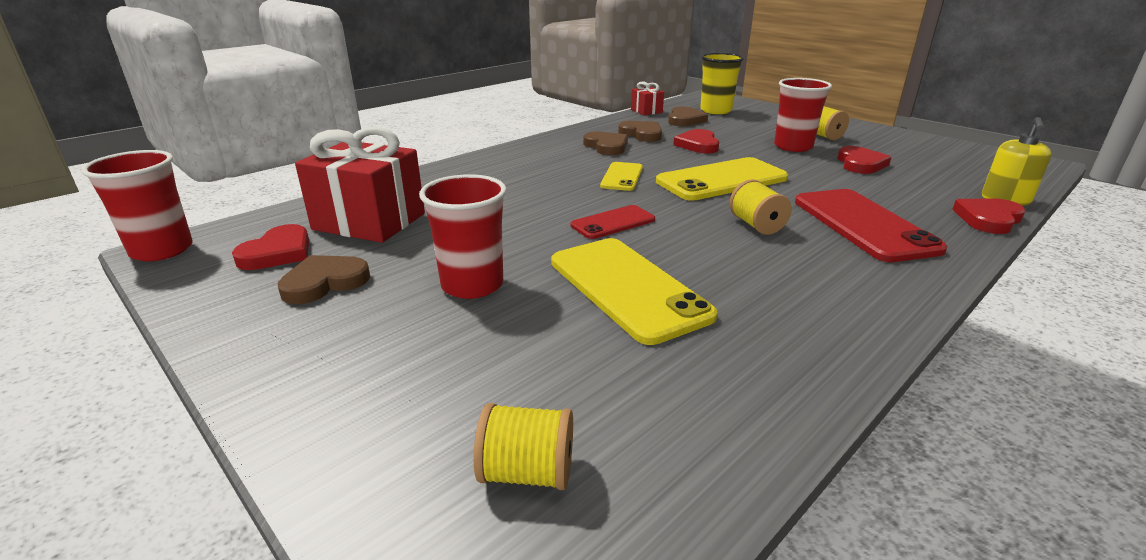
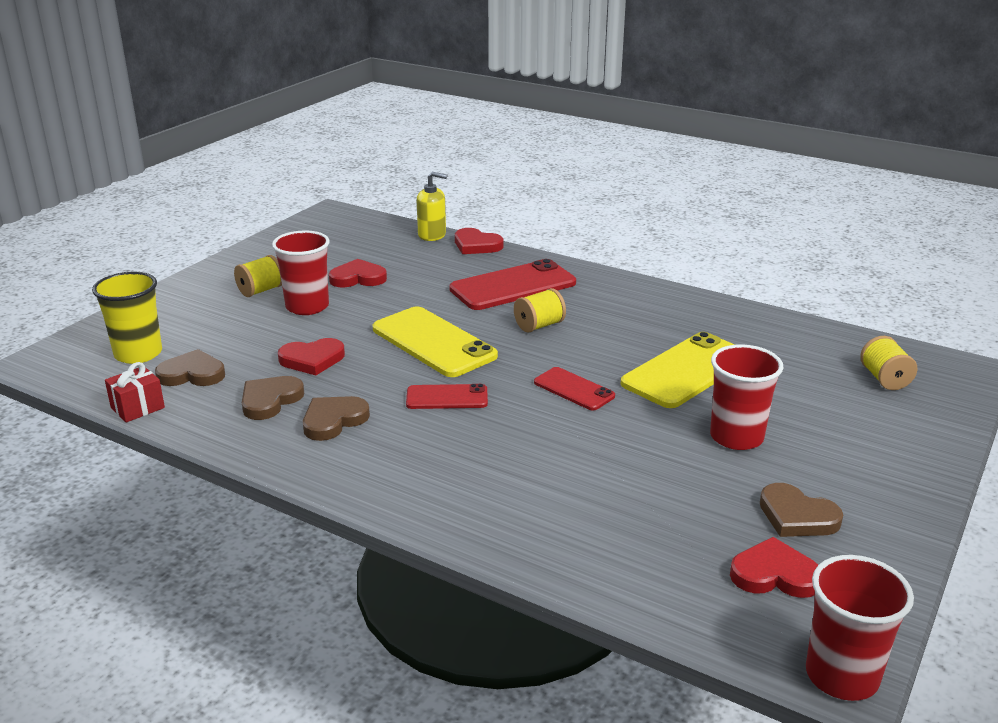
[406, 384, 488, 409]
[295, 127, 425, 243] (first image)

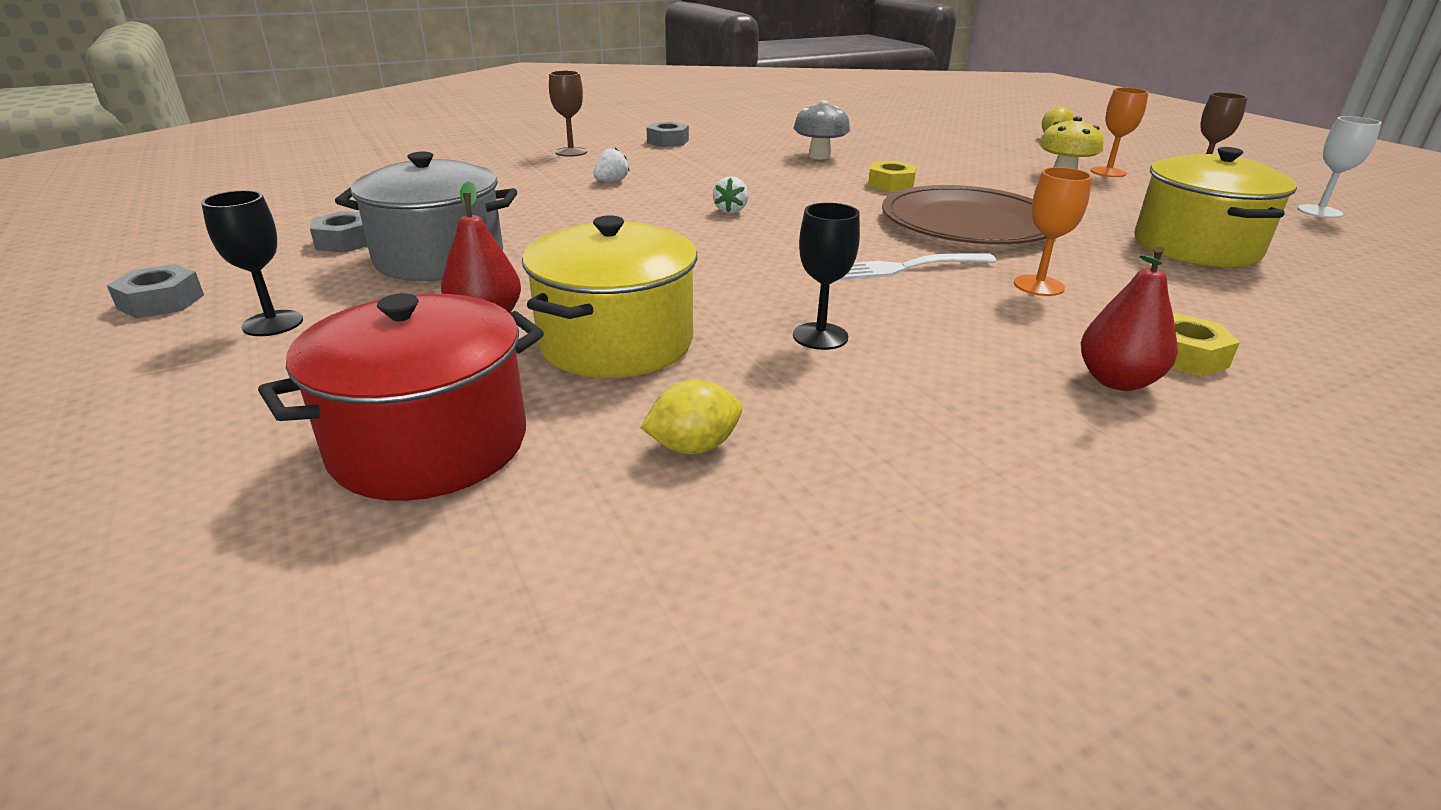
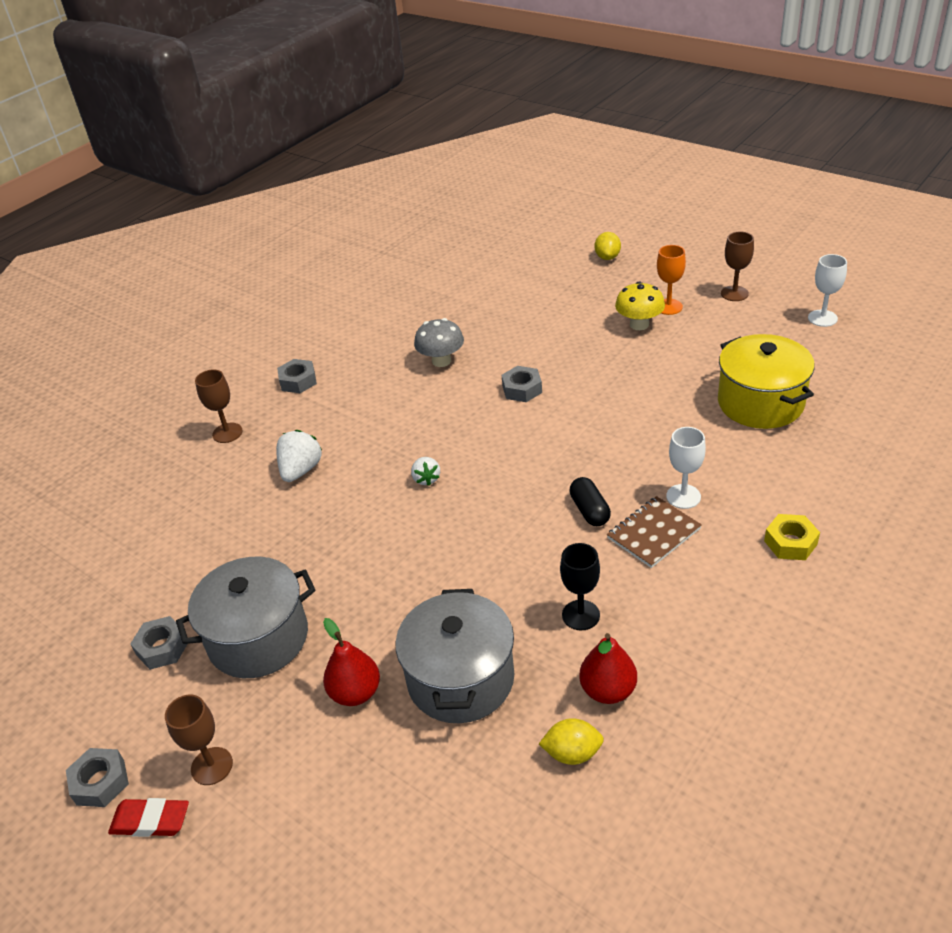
[108, 798, 189, 837]
[165, 695, 233, 785]
[276, 430, 322, 482]
[396, 589, 514, 723]
[502, 366, 542, 402]
[539, 718, 604, 765]
[569, 477, 611, 526]
[579, 633, 637, 704]
[607, 496, 702, 568]
[666, 427, 706, 509]
[258, 293, 544, 501] (first image)
[882, 185, 1046, 244] (first image)

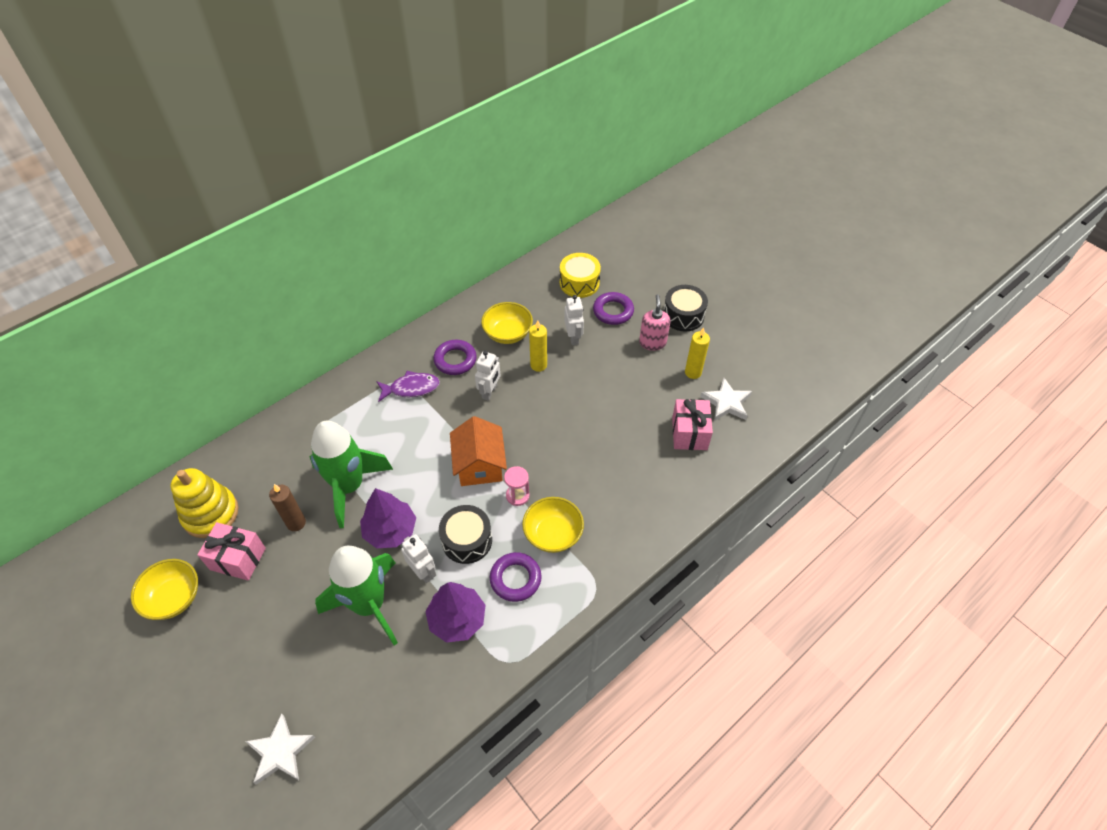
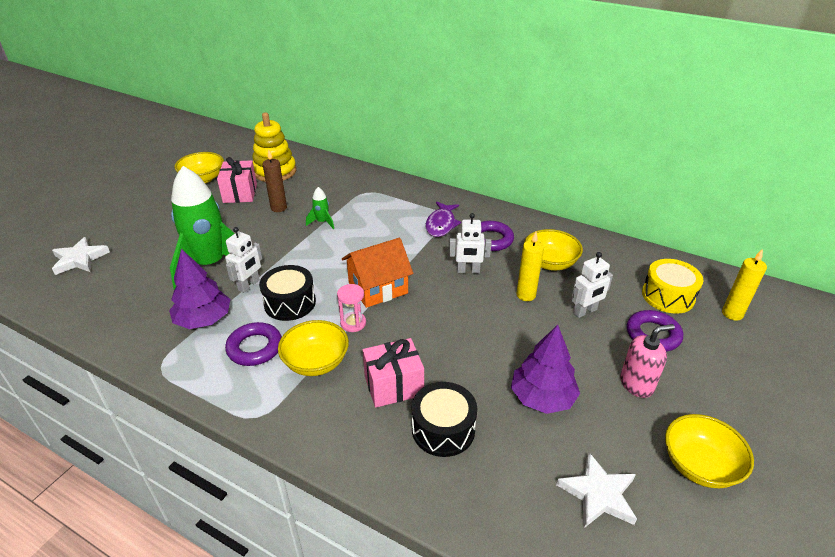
[306, 187, 334, 229]
[363, 338, 424, 408]
[412, 382, 477, 457]
[425, 202, 461, 237]
[511, 325, 580, 414]
[665, 414, 754, 488]
[722, 249, 767, 321]

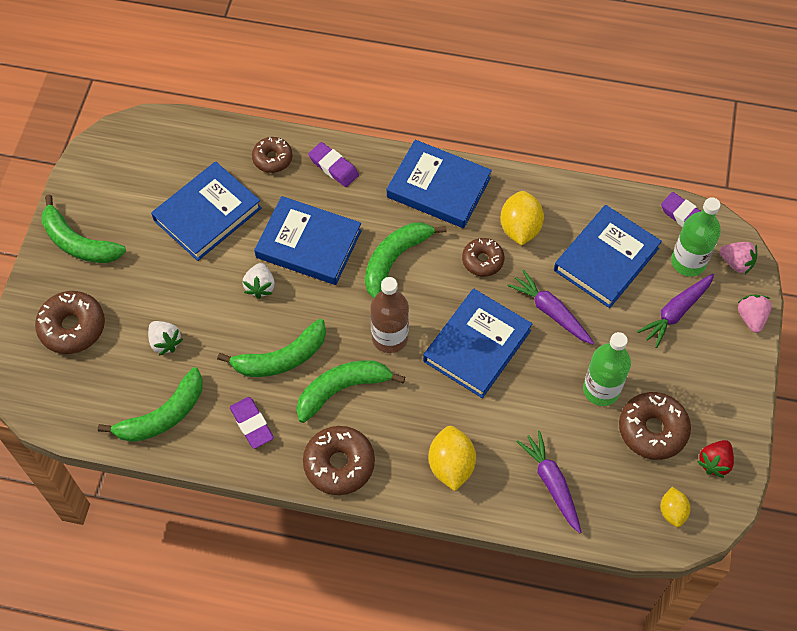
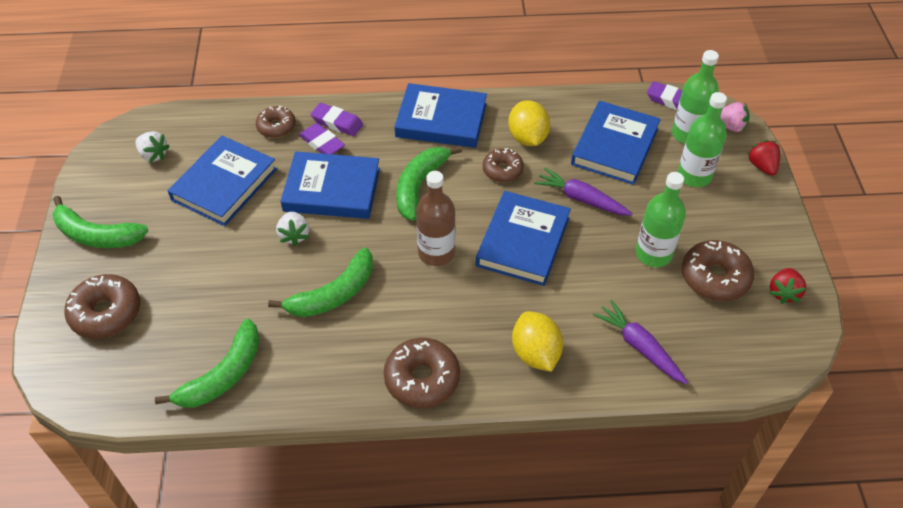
[135, 131, 170, 162]
[299, 123, 345, 154]
[678, 92, 727, 187]
[747, 140, 780, 176]
[296, 360, 405, 423] (first image)
[660, 487, 691, 527] (first image)

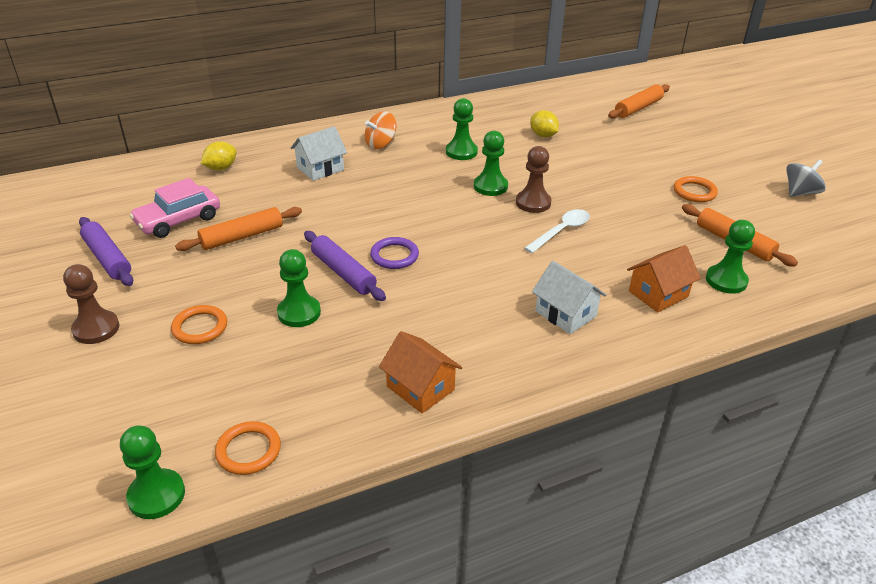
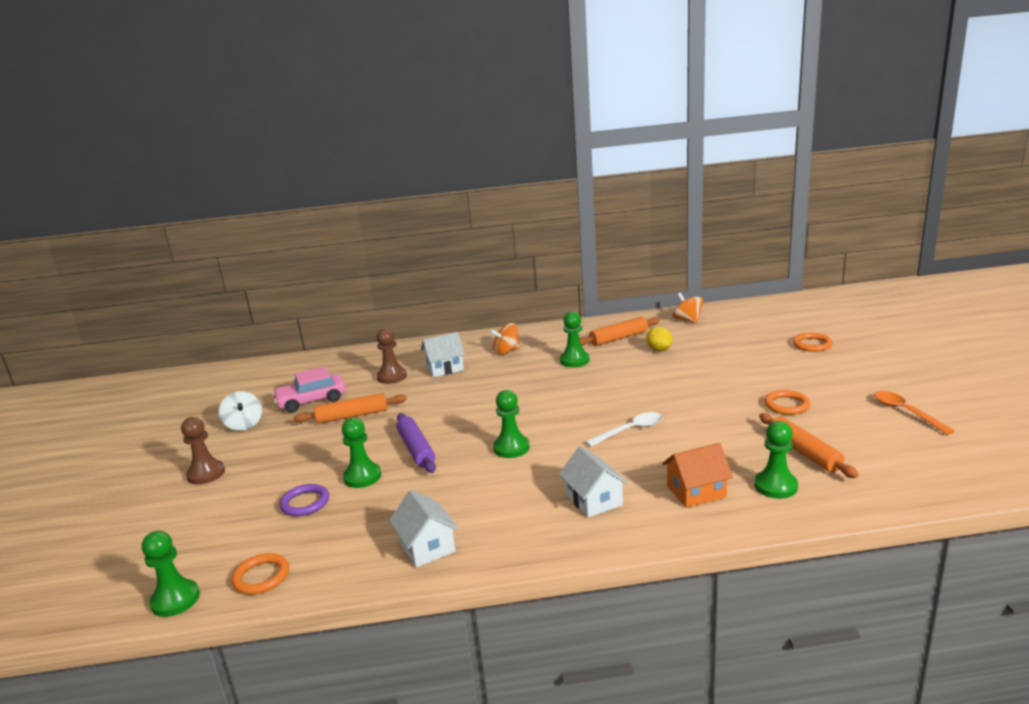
[219, 391, 262, 431]
[279, 484, 329, 516]
[376, 328, 407, 384]
[389, 490, 459, 567]
[493, 390, 530, 458]
[579, 317, 660, 346]
[672, 293, 703, 323]
[793, 333, 833, 352]
[874, 391, 955, 435]
[201, 141, 237, 170] (first image)

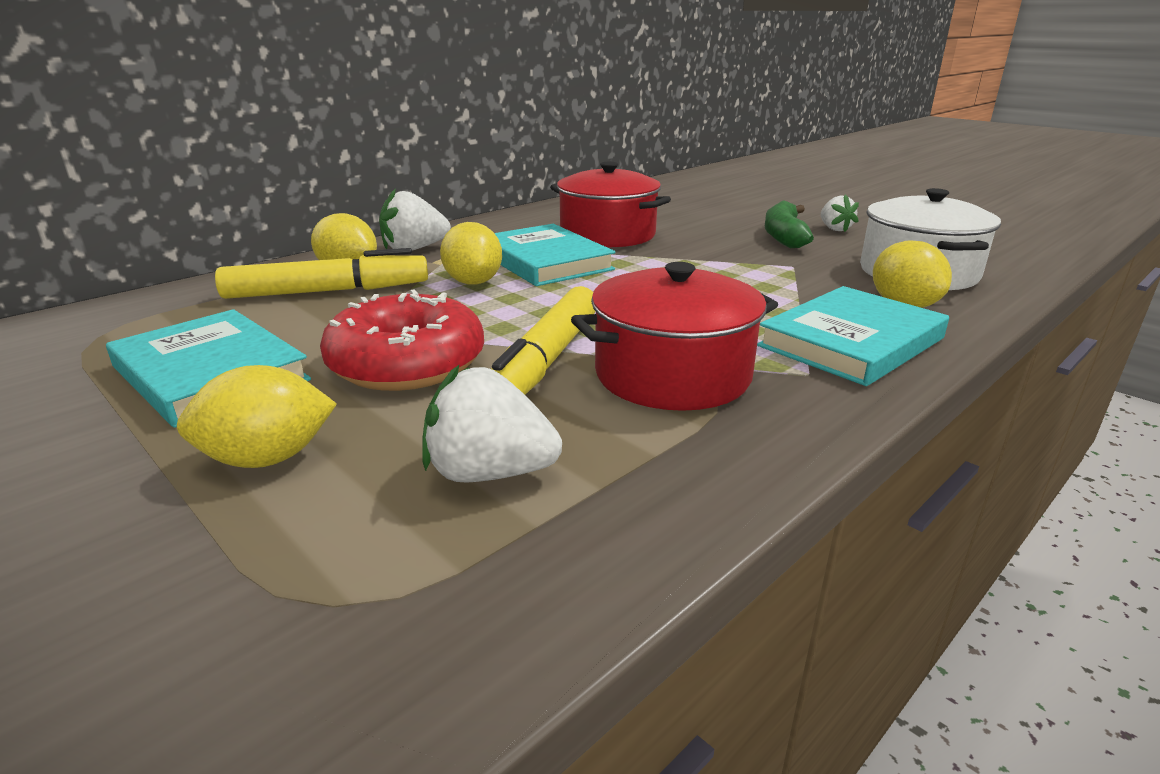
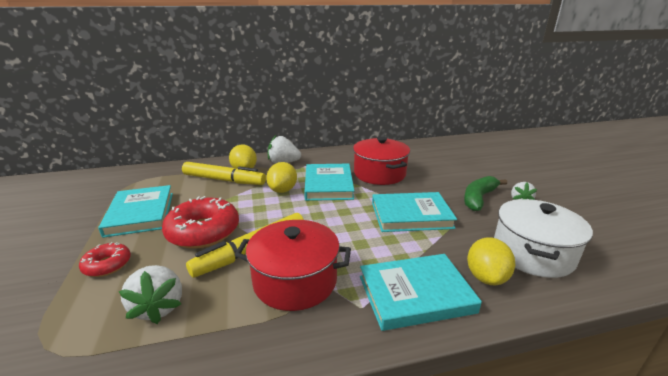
[79, 242, 131, 277]
[118, 265, 182, 324]
[372, 192, 457, 232]

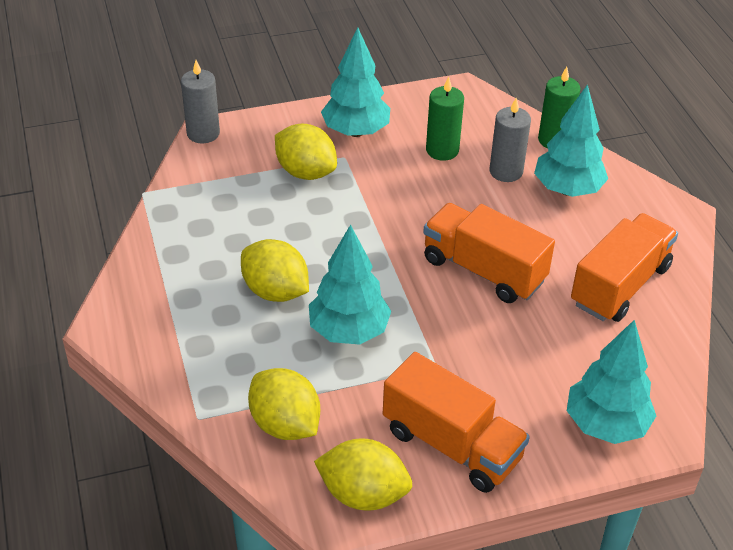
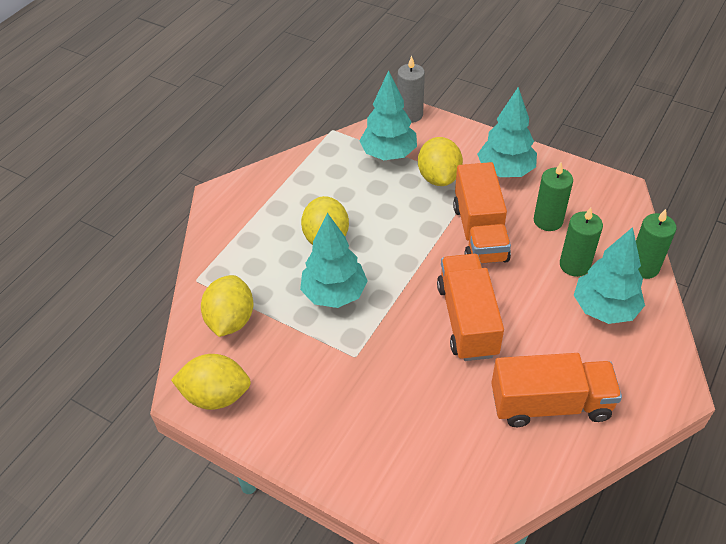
[171, 354, 251, 410]
[360, 70, 417, 160]
[453, 162, 511, 264]
[560, 207, 603, 277]

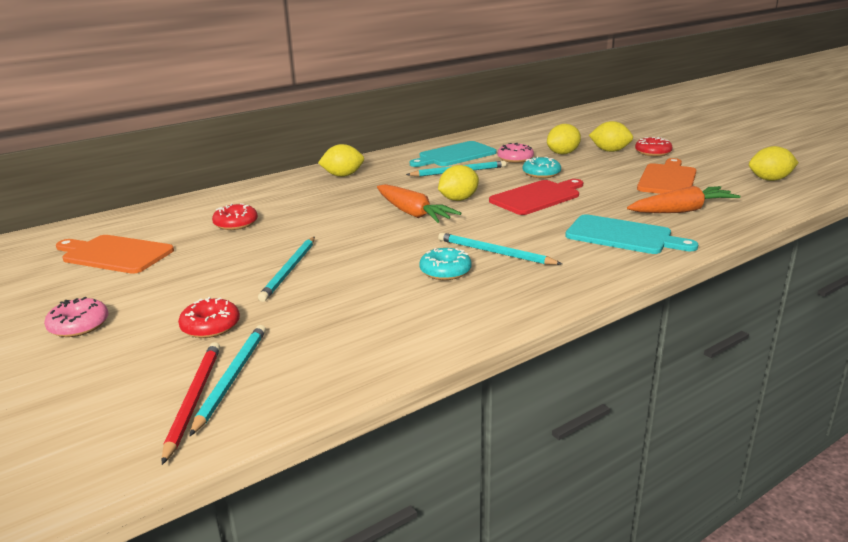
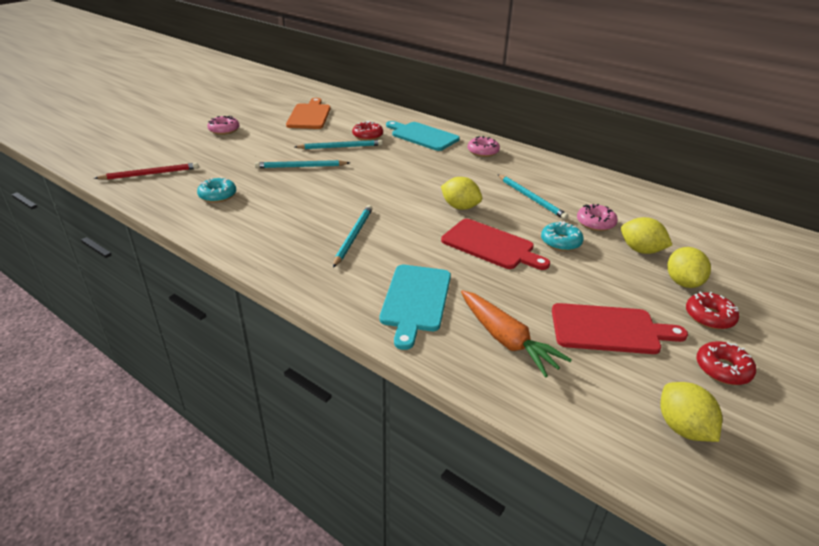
[197, 177, 236, 203]
[295, 140, 383, 149]
[386, 121, 460, 151]
[468, 136, 500, 157]
[552, 303, 688, 354]
[697, 342, 756, 385]
[377, 184, 461, 223] (first image)

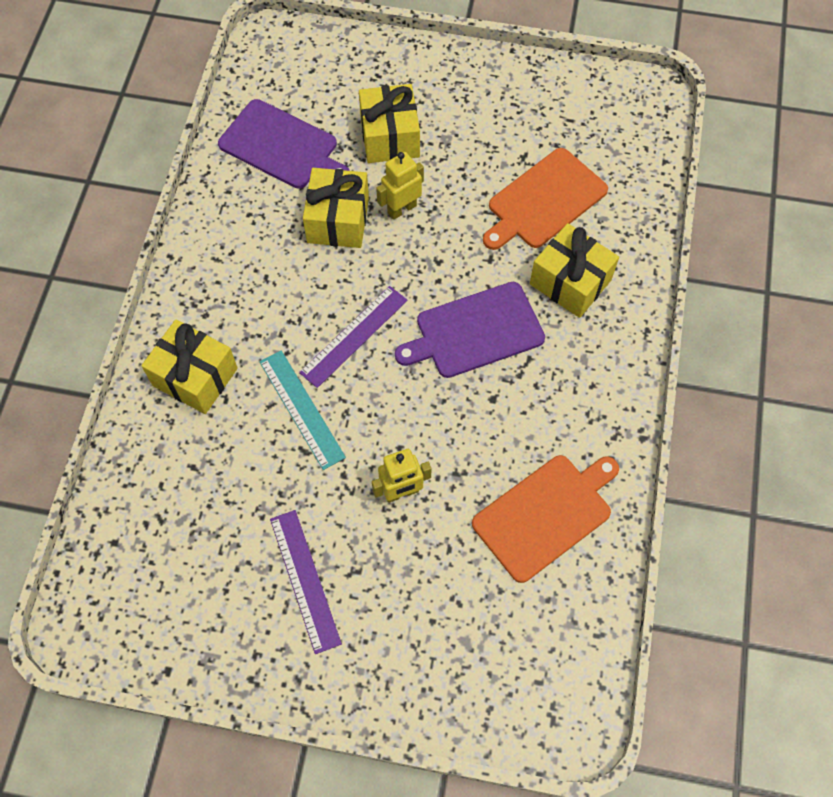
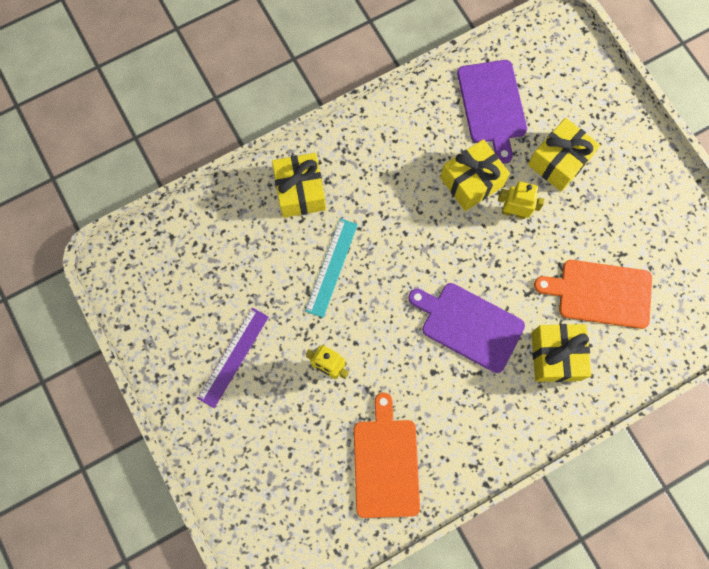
[354, 392, 420, 518]
[299, 286, 407, 388] (first image)

